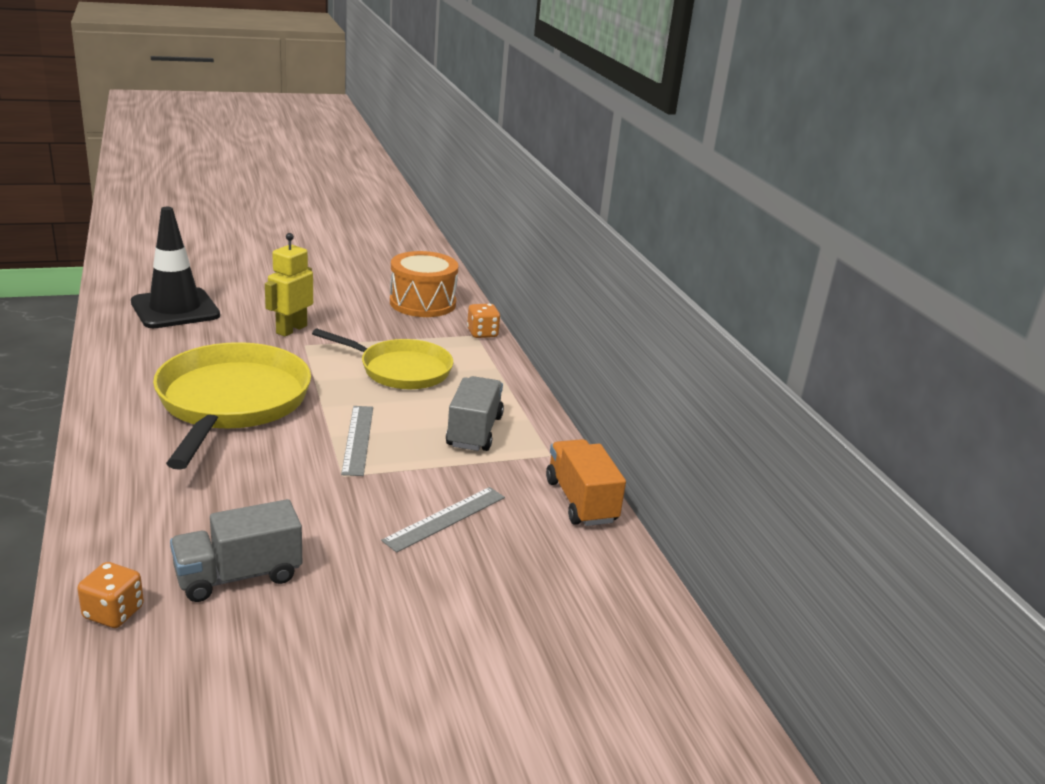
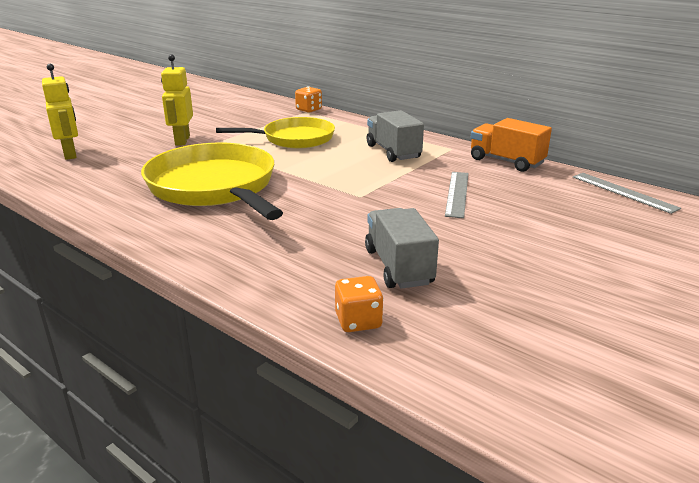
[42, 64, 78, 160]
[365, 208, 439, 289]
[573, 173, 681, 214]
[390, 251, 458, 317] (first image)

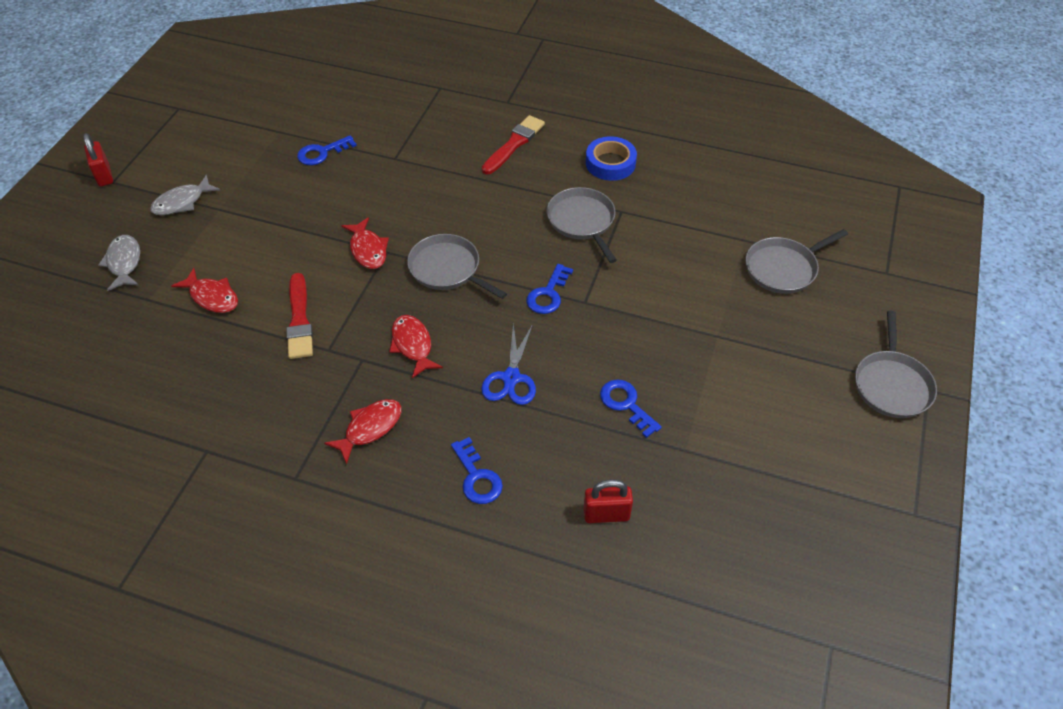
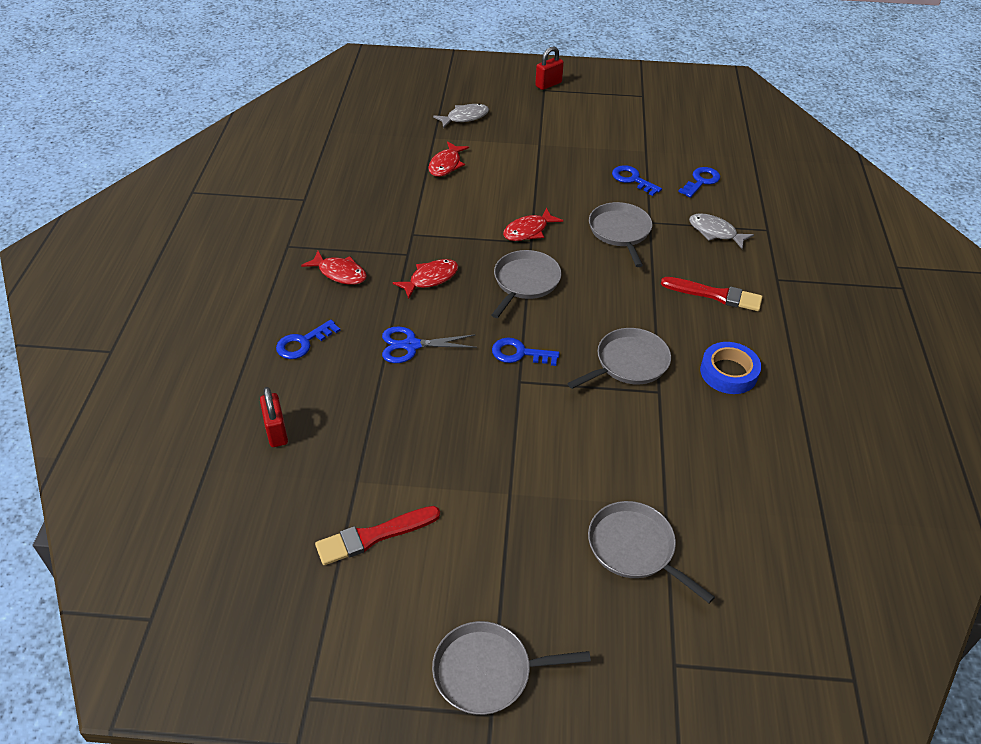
[315, 506, 440, 565]
[589, 202, 652, 267]
[678, 167, 720, 198]
[689, 213, 754, 249]

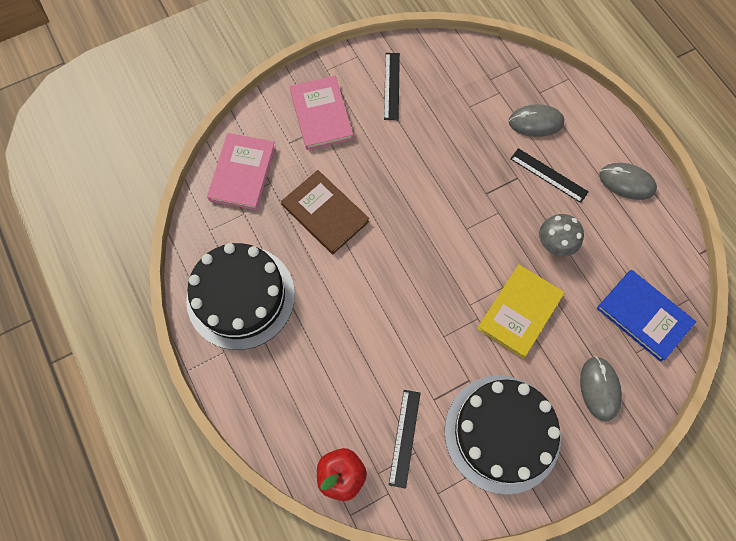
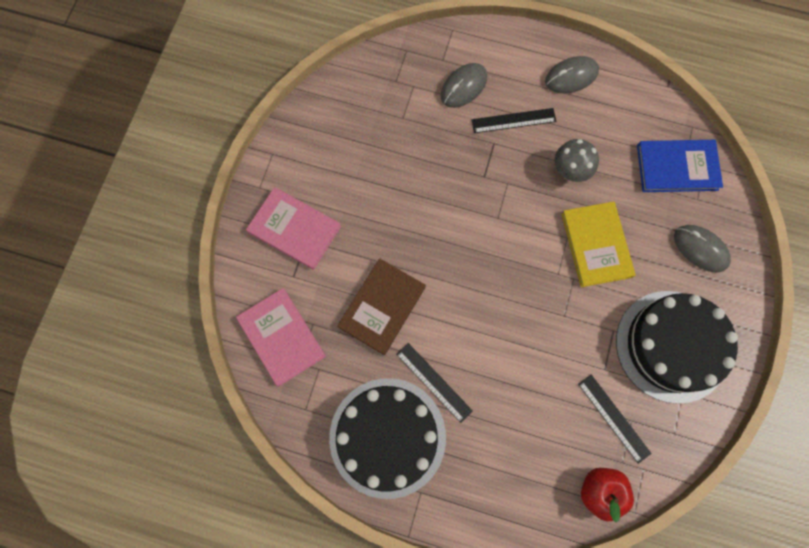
[337, 258, 426, 355]
[396, 343, 473, 423]

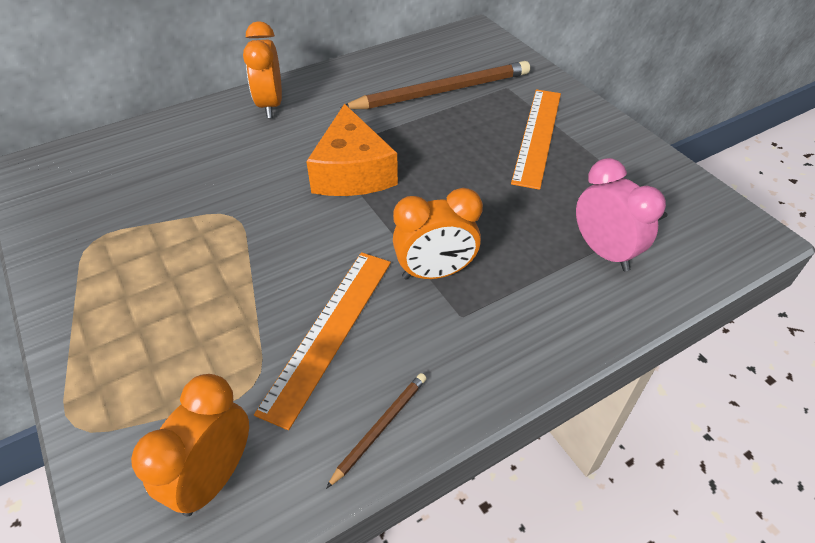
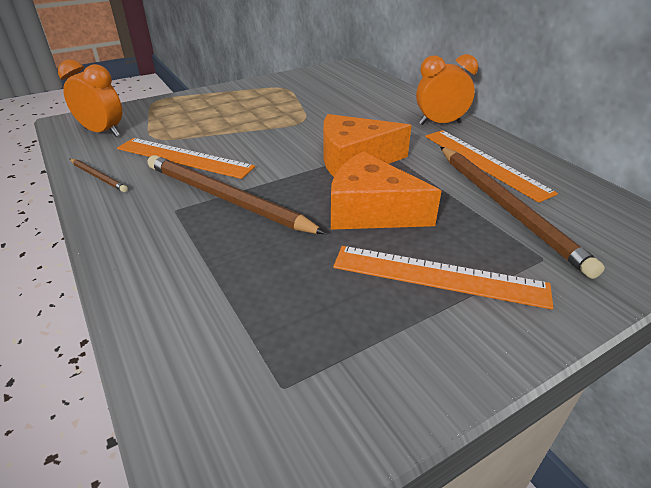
[148, 155, 326, 234]
[331, 152, 442, 230]
[425, 130, 558, 203]
[576, 158, 666, 271] (first image)

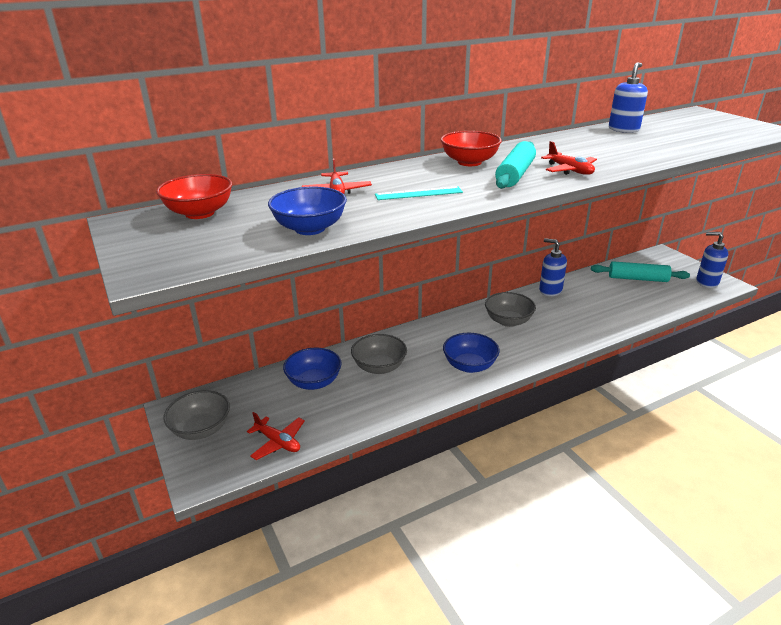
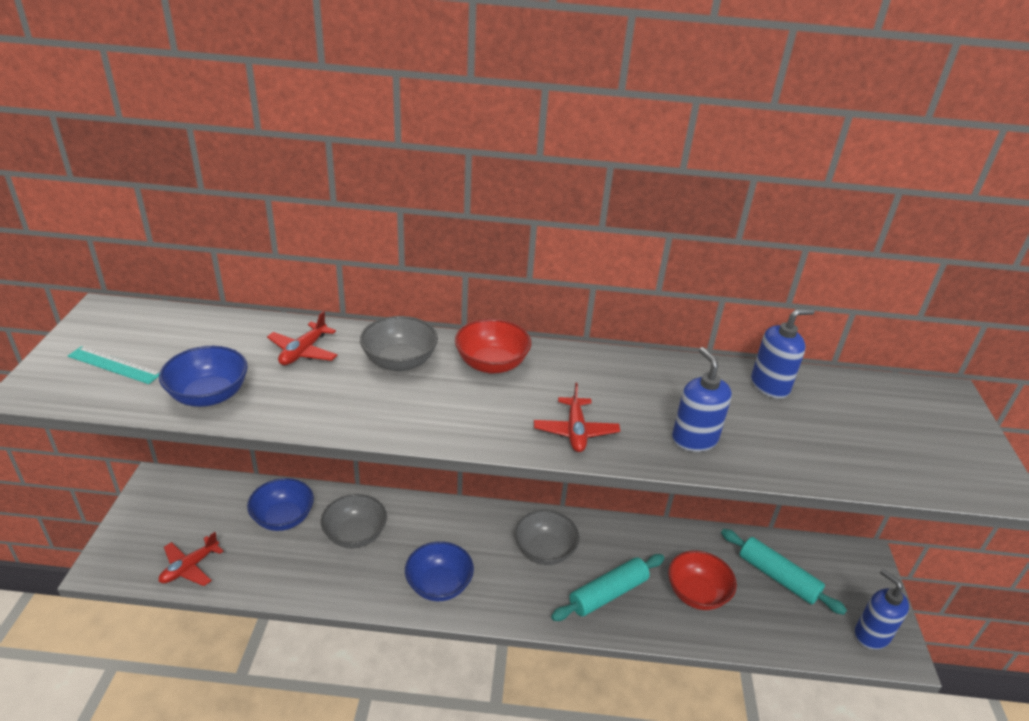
[68, 346, 160, 384]
[159, 532, 223, 586]
[360, 316, 438, 371]
[551, 554, 664, 621]
[668, 551, 737, 610]
[672, 347, 732, 452]

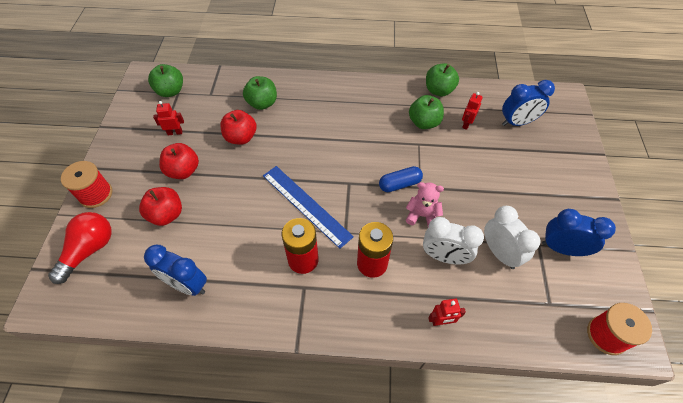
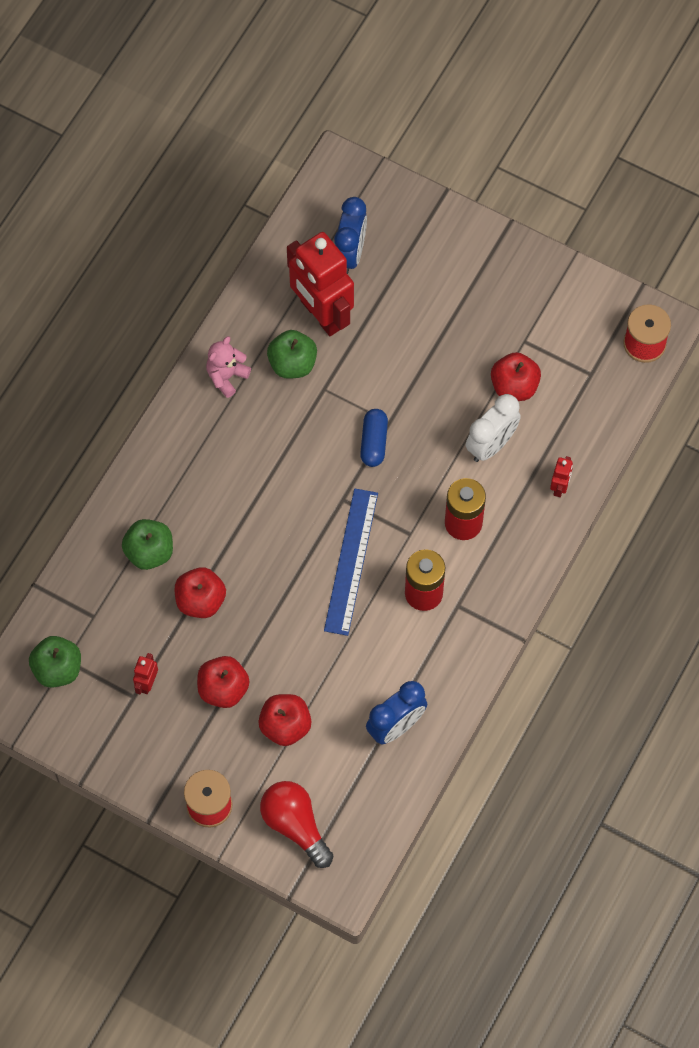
[206, 336, 251, 398]
[287, 232, 354, 336]
[324, 489, 378, 636]
[491, 352, 541, 401]
[426, 63, 459, 96] (first image)
[542, 209, 616, 256] (first image)

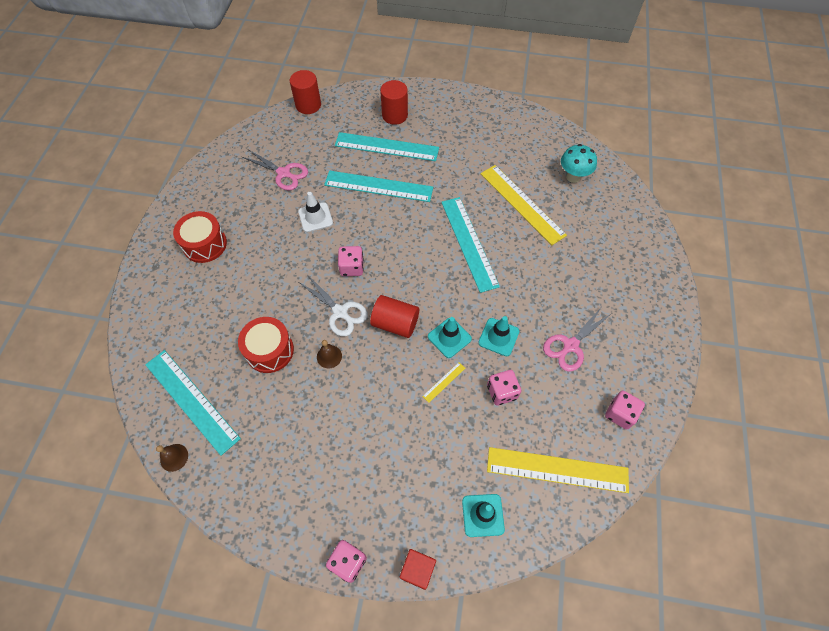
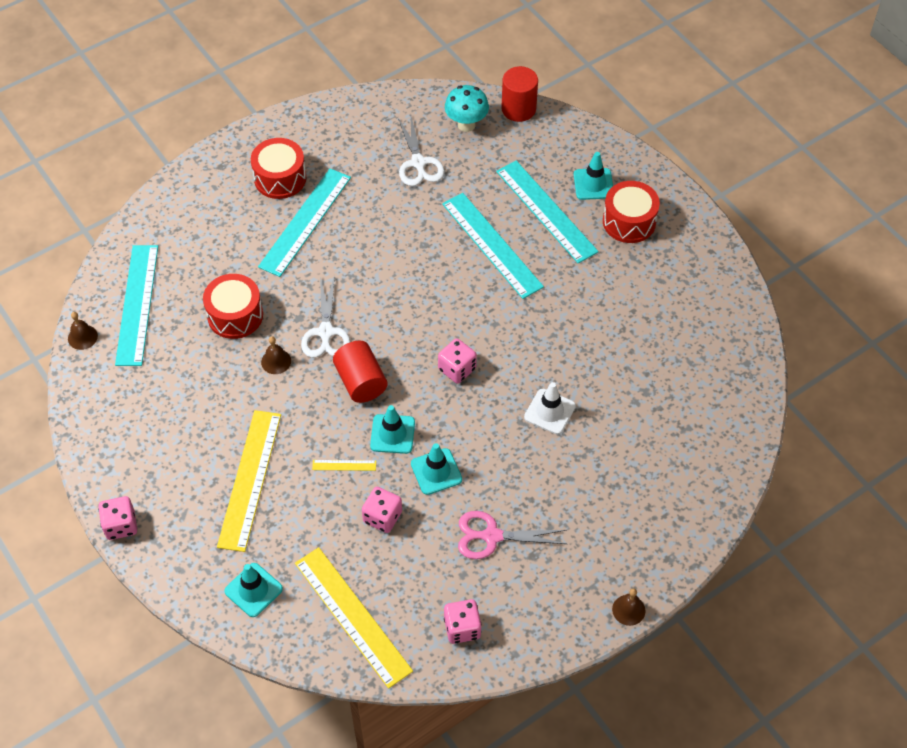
[217, 410, 281, 552]
[258, 168, 351, 277]
[398, 117, 445, 186]
[438, 338, 477, 384]
[445, 85, 489, 132]
[524, 382, 576, 434]
[574, 152, 613, 200]
[603, 181, 660, 243]
[612, 588, 645, 626]
[400, 549, 436, 590] (first image)

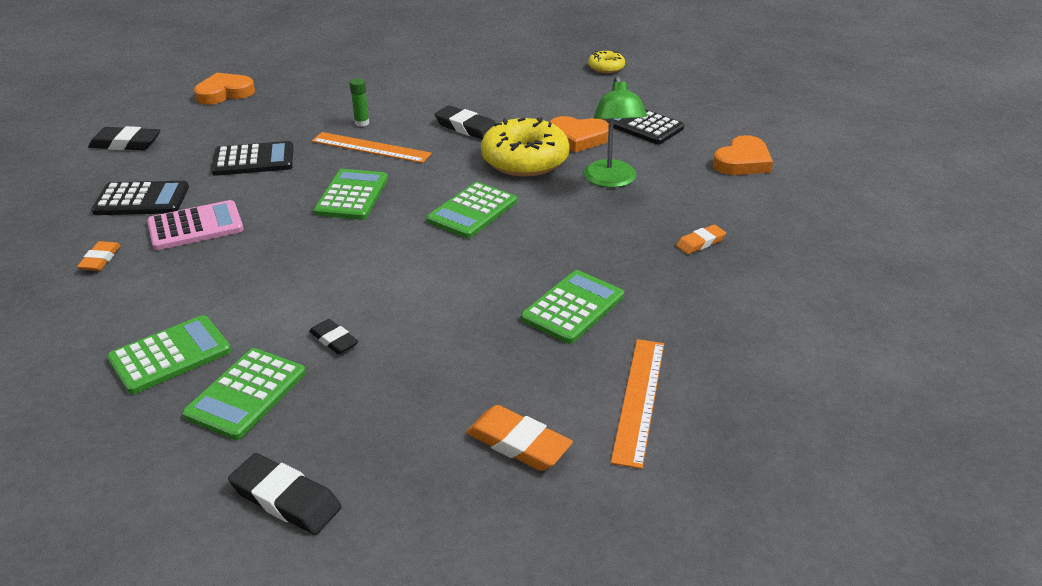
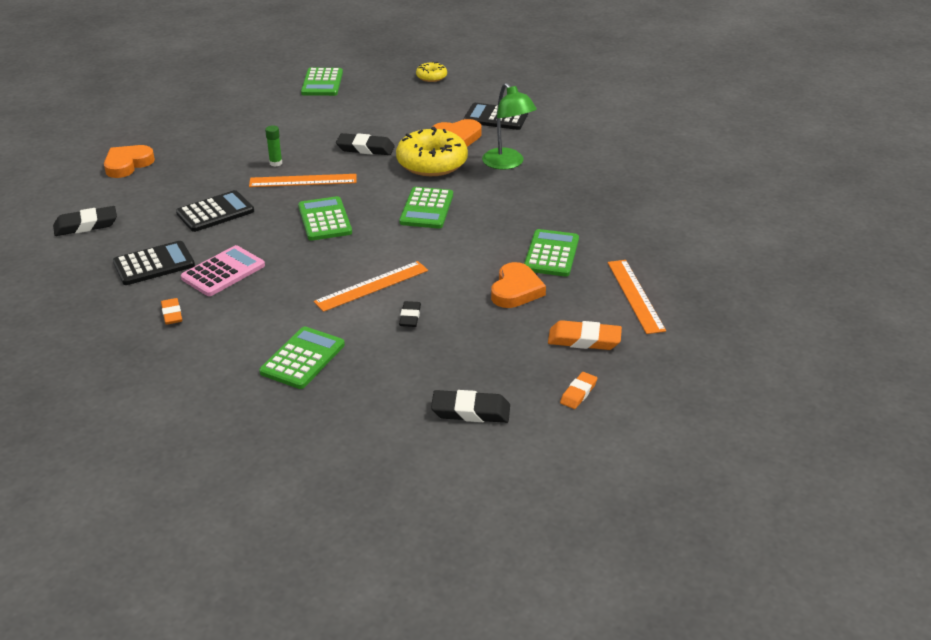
[301, 68, 343, 96]
[314, 261, 428, 312]
[399, 301, 421, 327]
[491, 262, 546, 308]
[560, 372, 597, 409]

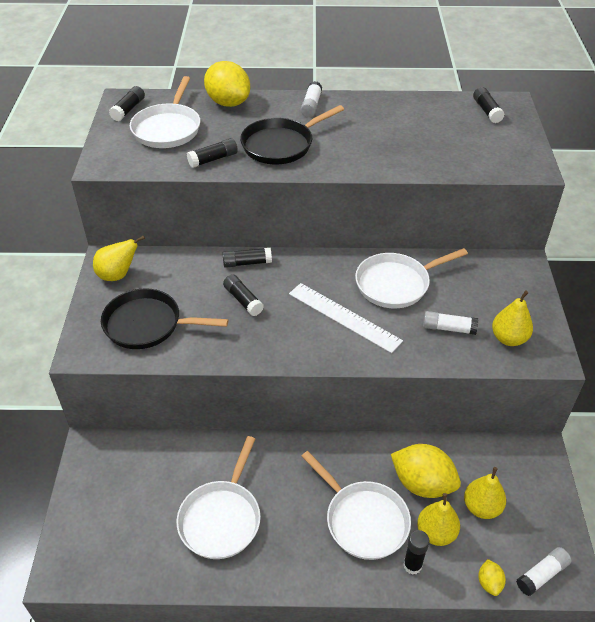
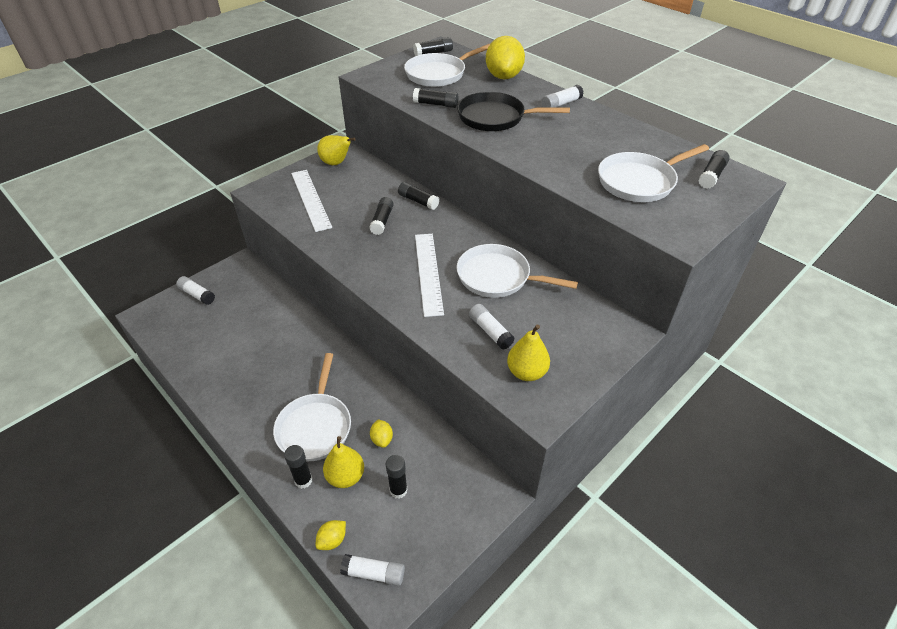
[176, 276, 215, 305]
[291, 170, 332, 232]
[370, 420, 393, 448]
[386, 455, 408, 499]
[598, 144, 709, 202]

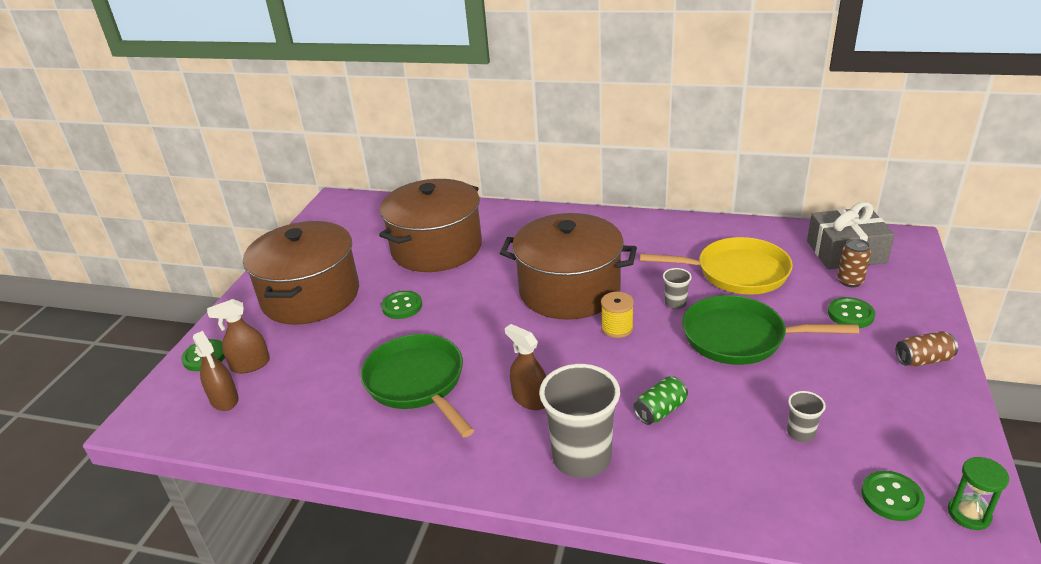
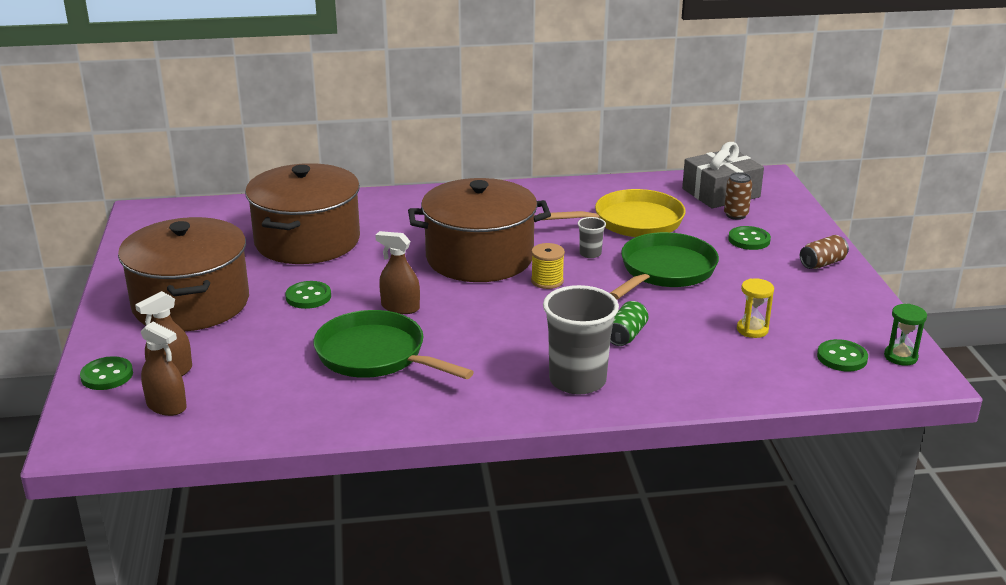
[375, 231, 420, 314]
[610, 232, 719, 300]
[737, 278, 774, 338]

